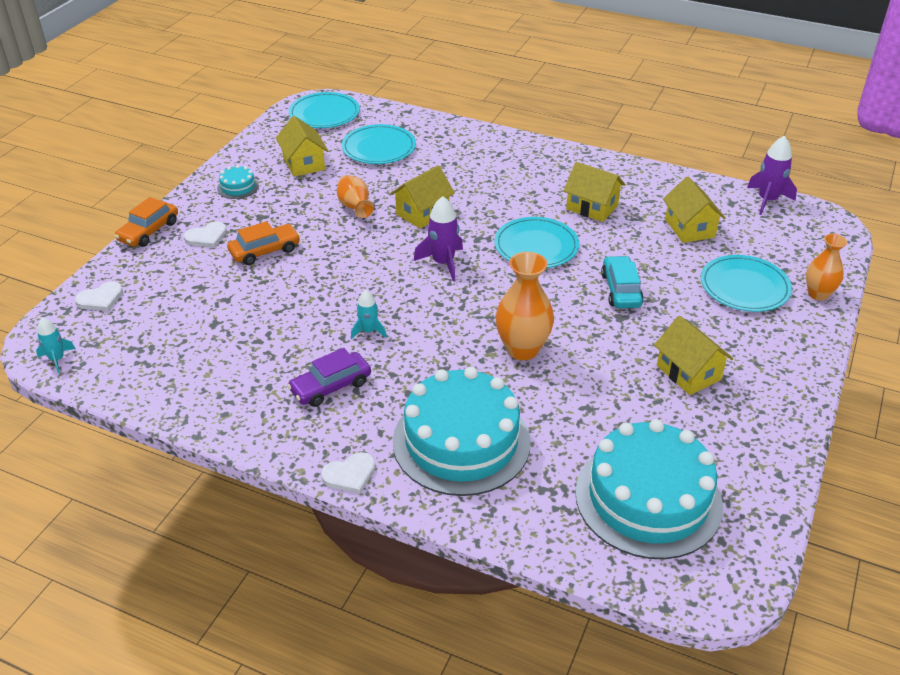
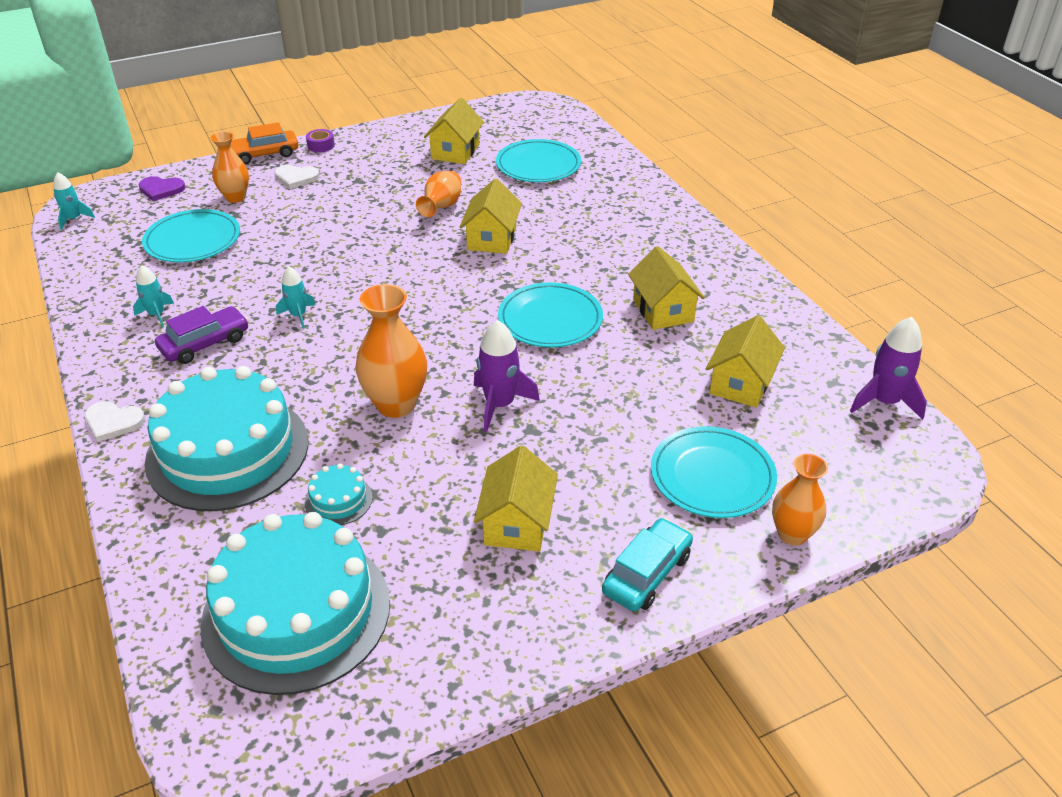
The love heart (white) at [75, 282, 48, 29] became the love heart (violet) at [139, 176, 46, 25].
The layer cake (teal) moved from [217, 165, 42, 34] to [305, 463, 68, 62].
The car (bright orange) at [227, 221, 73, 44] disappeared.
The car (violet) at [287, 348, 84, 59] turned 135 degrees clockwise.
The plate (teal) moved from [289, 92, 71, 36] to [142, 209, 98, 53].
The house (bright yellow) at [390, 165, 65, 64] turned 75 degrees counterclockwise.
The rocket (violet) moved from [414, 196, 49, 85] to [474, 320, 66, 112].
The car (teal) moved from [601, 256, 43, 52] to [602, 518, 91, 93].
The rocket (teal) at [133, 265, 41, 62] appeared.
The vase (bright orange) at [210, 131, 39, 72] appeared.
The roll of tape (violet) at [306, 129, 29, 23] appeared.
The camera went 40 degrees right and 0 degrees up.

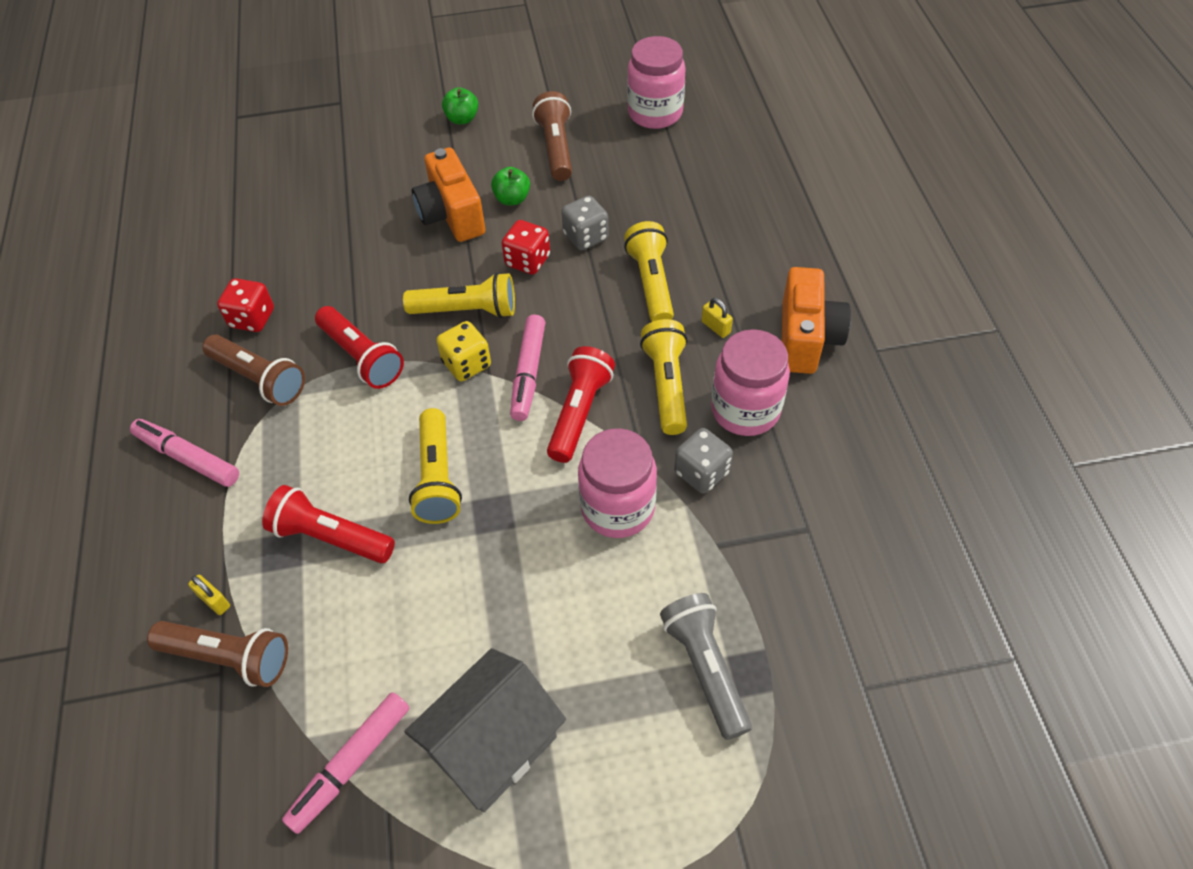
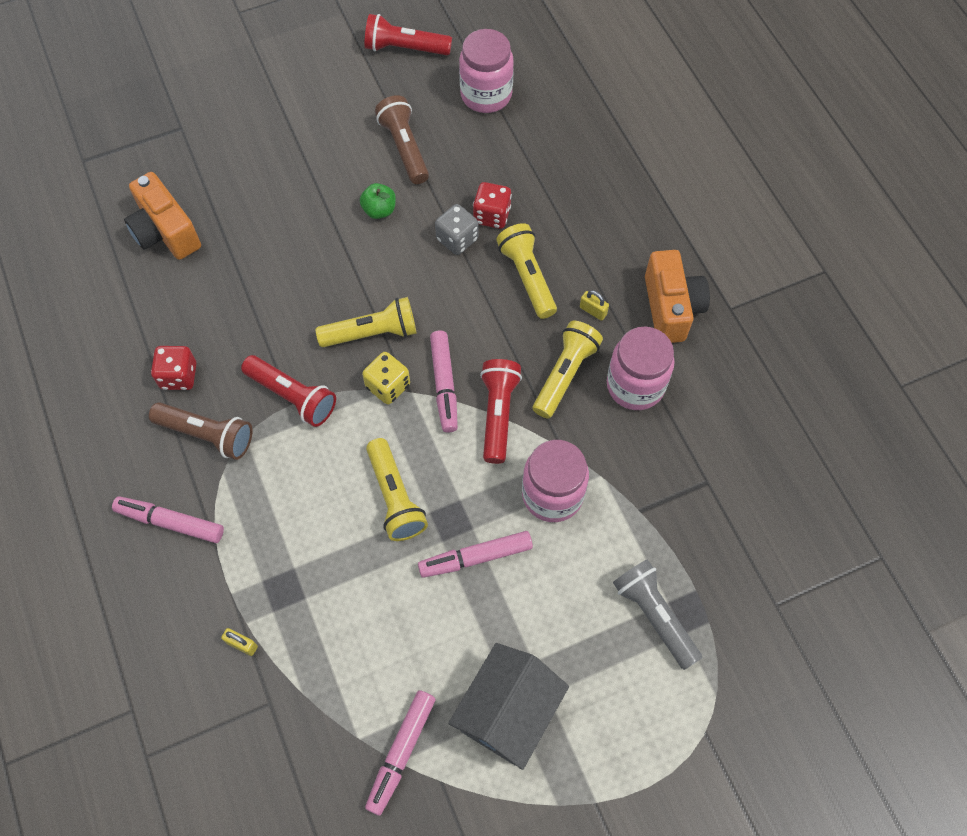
The pocket torch (dark brown) at [147, 621, 141, 66] disappeared.
The pocket torch (scarlet) moved from [262, 485, 133, 78] to [364, 14, 88, 41].
The compact camera (bright orange) moved from [412, 148, 73, 94] to [124, 172, 77, 88].
The apple (leaf-green) at [442, 87, 36, 38] disappeared.
The game die (scarlet) moved from [502, 220, 48, 55] to [473, 182, 39, 47].
The pocket torch (bright yellow) at [640, 319, 48, 116] turned 45 degrees clockwise.
The game die (grey) at [674, 428, 59, 66] disappeared.
The marker pen (pink) at [418, 531, 115, 47] appeared.
The camera went 15 degrees left and 10 degrees up.

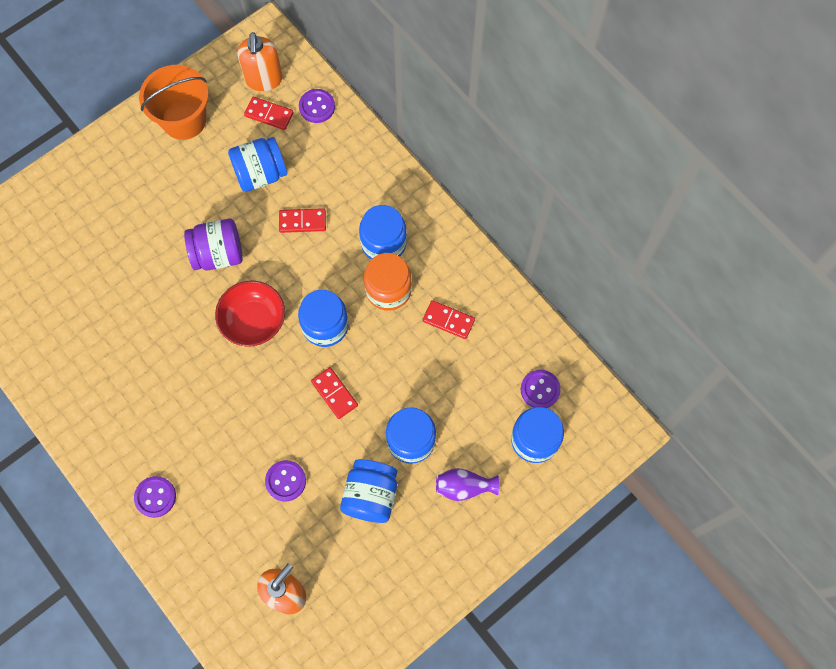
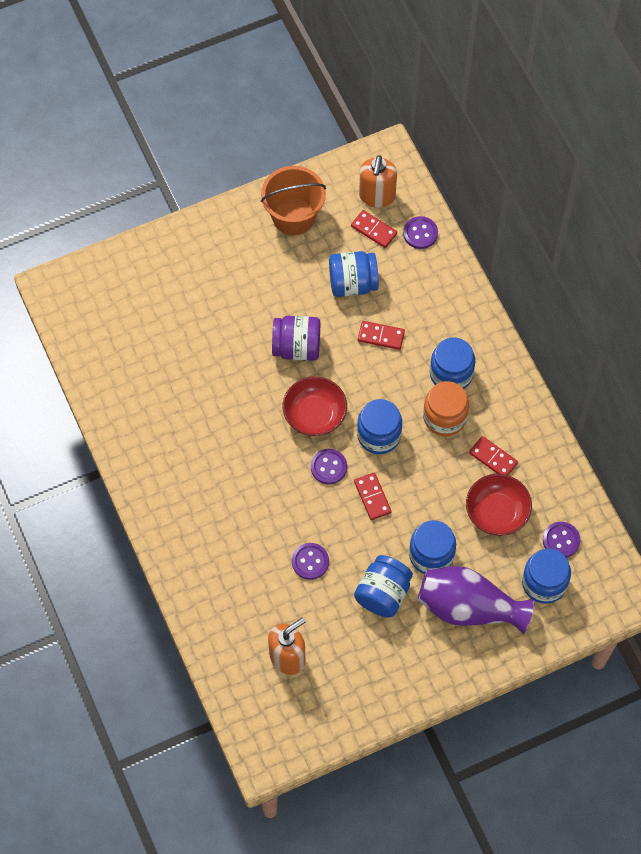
The sewing button (violet) moved from [134, 476, 42, 42] to [311, 449, 36, 35].
The vase (violet) at [436, 468, 64, 33] changed to 1.95 times the size.
The bowl (scarlet) at [466, 474, 66, 62] appeared.
The camera went 15 degrees right and 5 degrees down.

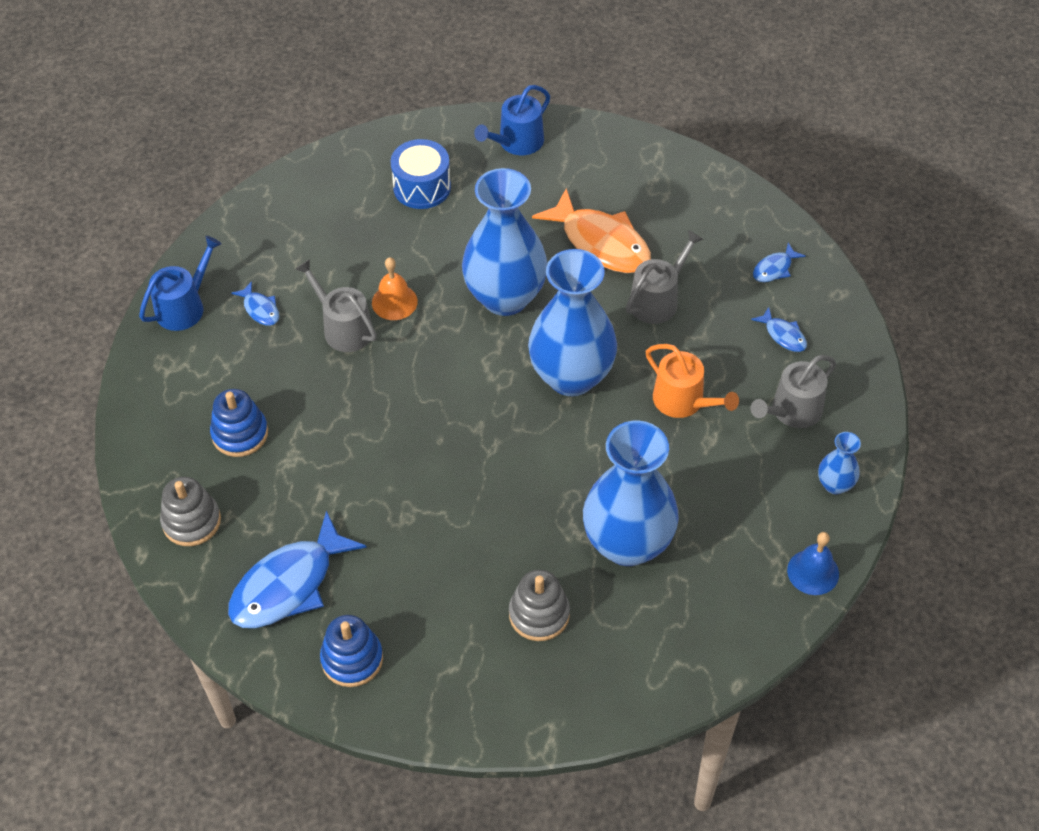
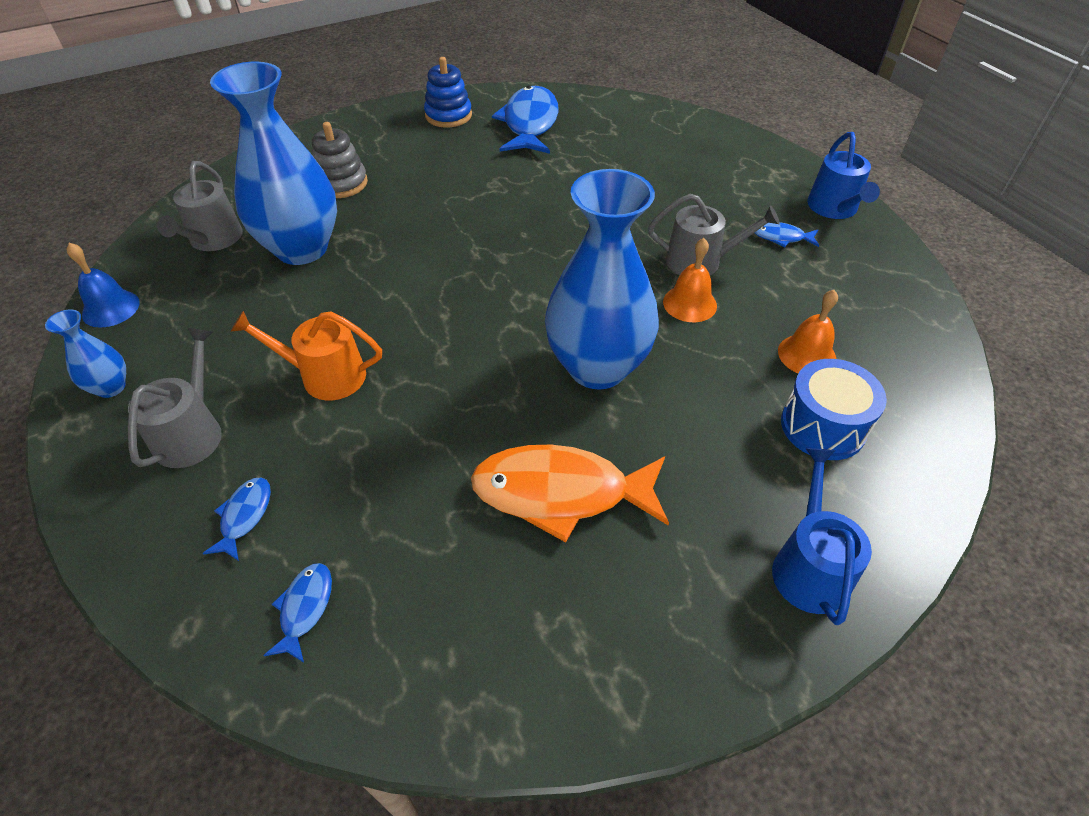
The stacking toy (grey) at [160, 477, 61, 69] disappeared.
The stacking toy (cobalt) at [210, 389, 58, 68] disappeared.
The vase (cobalt) at [528, 249, 89, 147] disappeared.
The sprinkling can (grey) moved from [626, 230, 77, 94] to [157, 161, 86, 90].
The fish (cobalt) at [751, 307, 56, 45] turned 90 degrees clockwise.
The hand bell (bright orange) at [778, 290, 60, 83] appeared.
The camera went 140 degrees right and 5 degrees down.

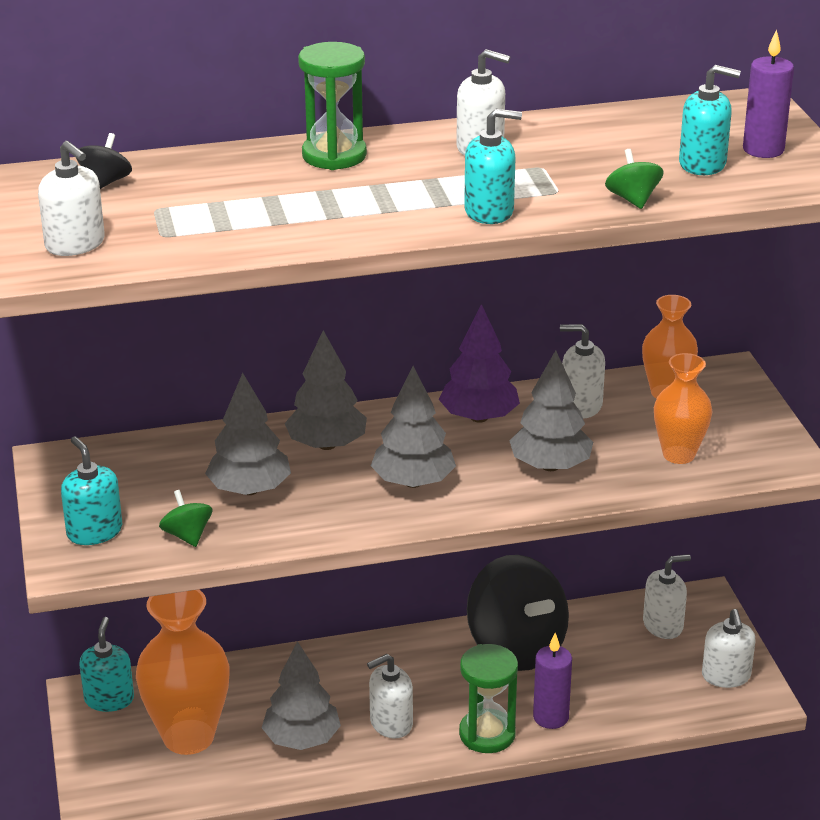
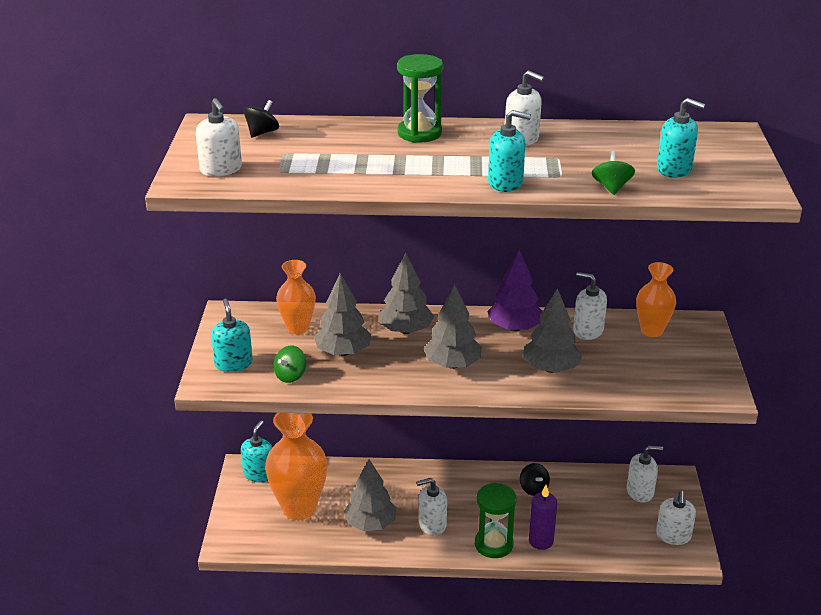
The spinning top (leaf-green) at [159, 490, 54, 57] turned 135 degrees counterclockwise.
The spinning top (jet-black) at [467, 555, 102, 116] changed to 0.41 times the size.
The vase (bright orange) moved from [654, 353, 58, 111] to [276, 260, 40, 74].
The wax candle (violet) at [743, 30, 51, 128] disappeared.
The camera went 15 degrees right and 0 degrees up.

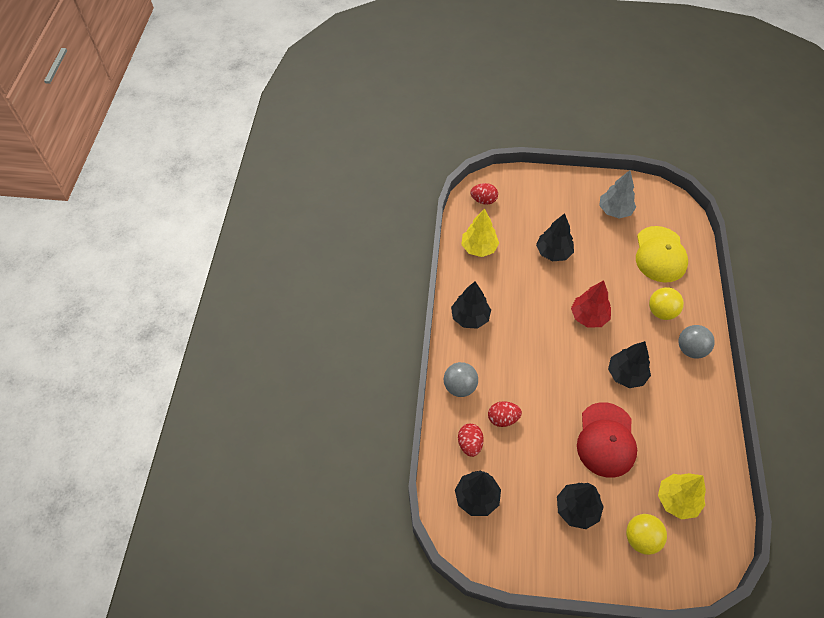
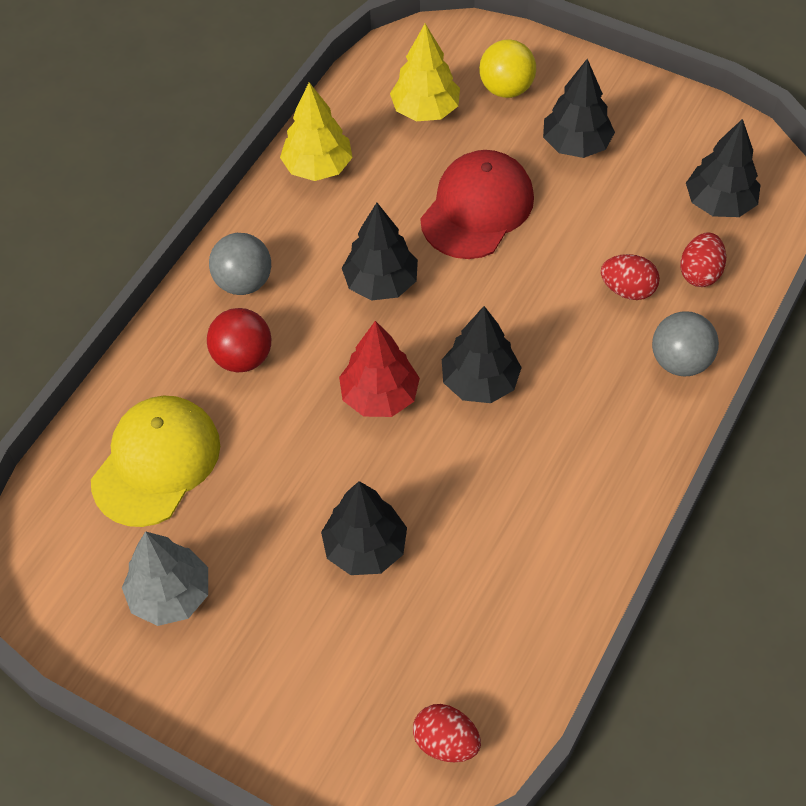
The toy tree (jet-black) moved from [451, 282, 40, 47] to [442, 306, 80, 97].
The toy tree (bright yellow) moved from [461, 208, 38, 49] to [280, 82, 73, 99].
The ball (bright yellow) at [649, 287, 35, 33] became the ball (scarlet) at [207, 308, 64, 65].
The camera went 155 degrees left and 0 degrees up.

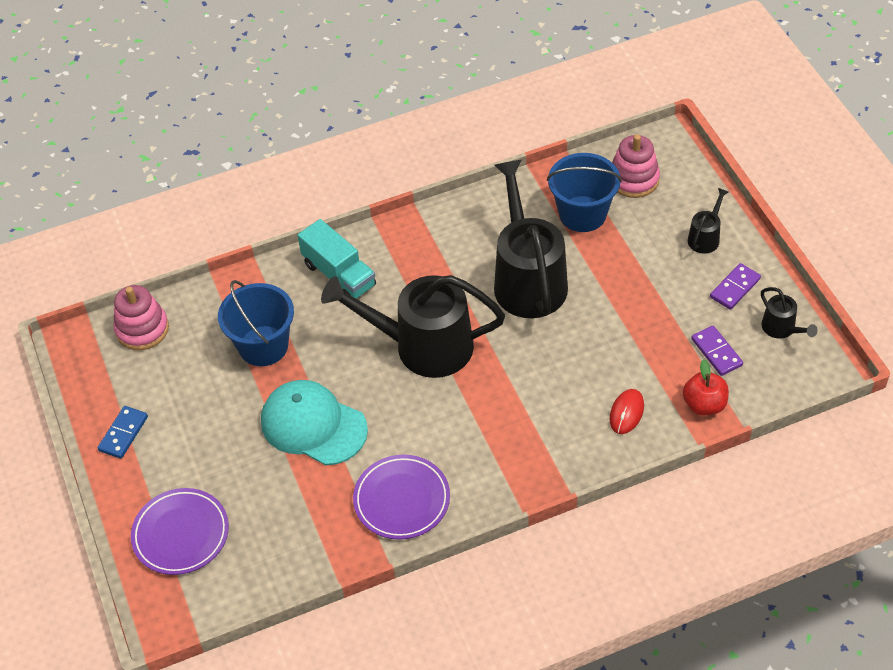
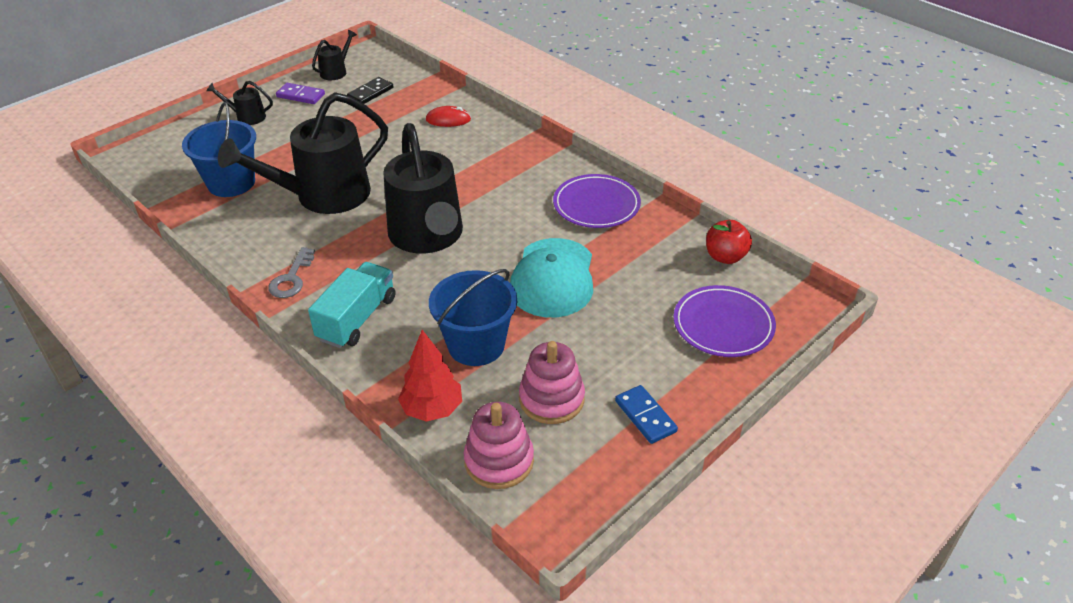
The domino tile (cobalt) at [98, 406, 50, 53] turned 60 degrees clockwise.
The stacking toy (pink) moved from [612, 134, 48, 64] to [519, 341, 66, 83].
The apple (scarlet) moved from [683, 359, 46, 57] to [706, 220, 46, 44].
The domino tile (violet) at [691, 326, 52, 50] became the domino tile (jet-black) at [347, 77, 46, 27].
The door key (grey) at [268, 247, 47, 51] appeared.
The toy tree (scarlet) at [398, 330, 64, 92] appeared.
The camera went 115 degrees left and 10 degrees down.

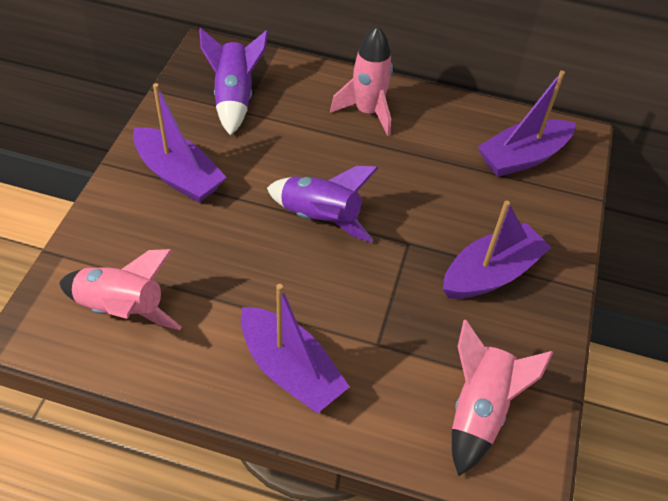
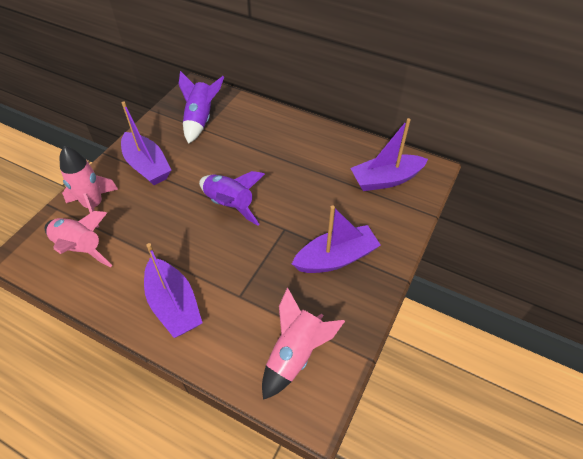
The rocket (pink) moved from [330, 26, 63, 110] to [60, 146, 58, 82].
The camera went 15 degrees right and 0 degrees up.

